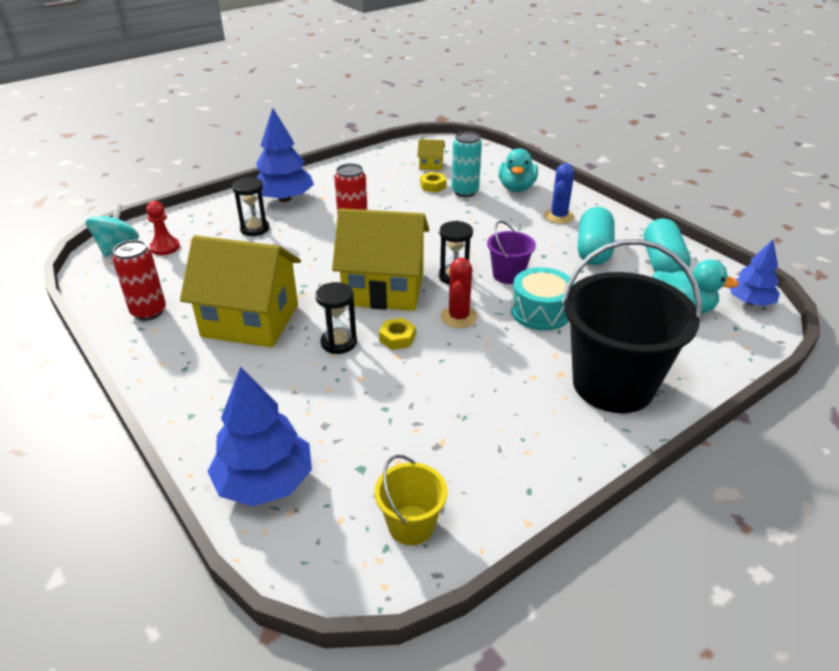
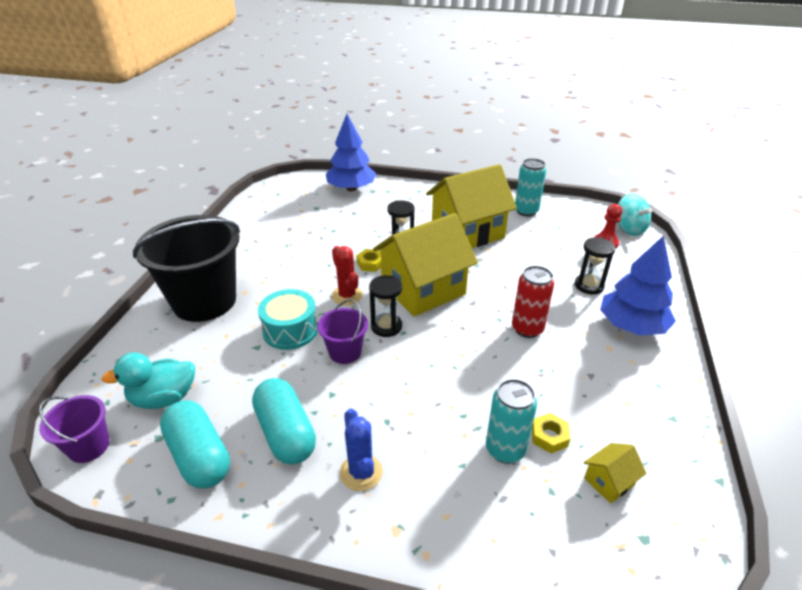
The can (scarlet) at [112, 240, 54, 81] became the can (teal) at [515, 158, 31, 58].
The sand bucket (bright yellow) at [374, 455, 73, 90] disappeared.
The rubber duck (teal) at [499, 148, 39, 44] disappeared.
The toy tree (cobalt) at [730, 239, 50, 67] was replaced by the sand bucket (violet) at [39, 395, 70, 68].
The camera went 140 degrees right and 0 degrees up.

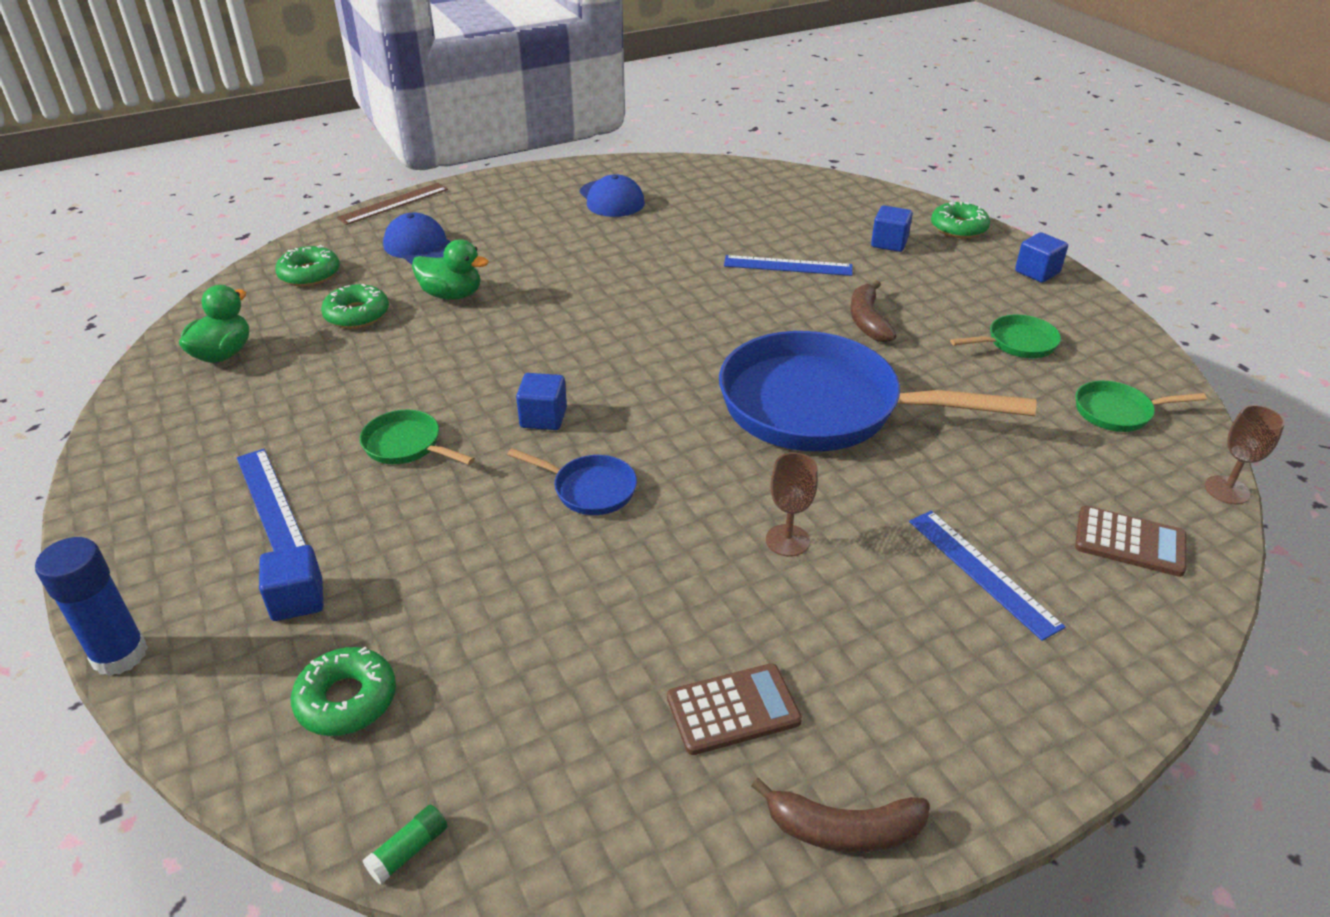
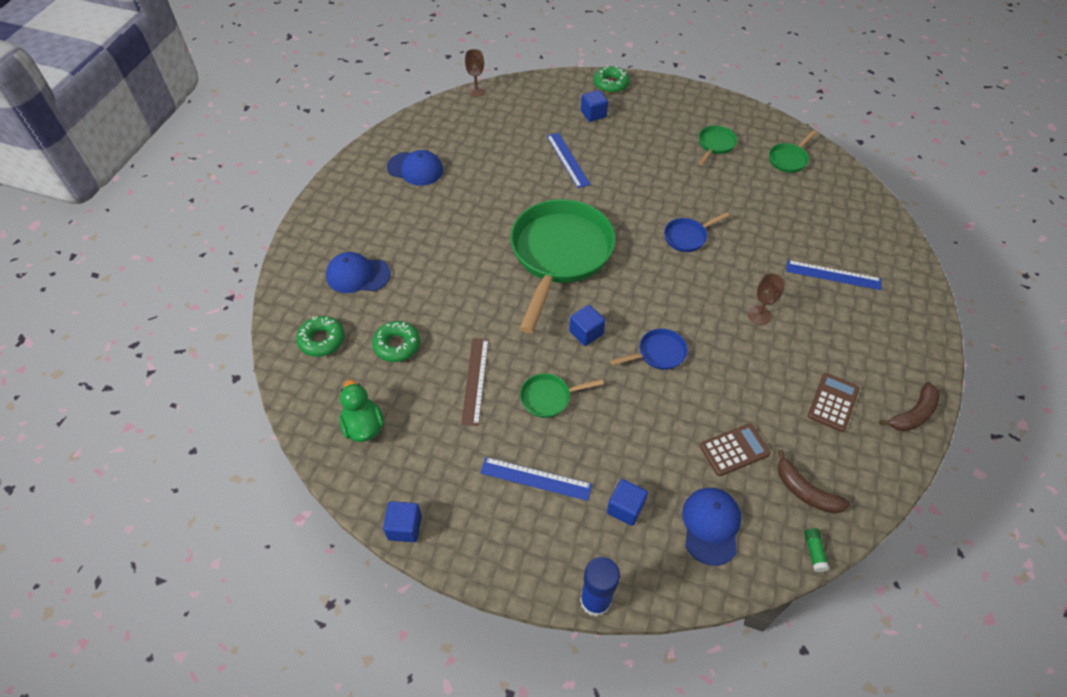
The doughnut (leaf-green) at [291, 647, 105, 89] was replaced by the peaked cap (cobalt) at [682, 488, 59, 78].
The straightedge (dark brown) moved from [337, 183, 111, 42] to [461, 338, 28, 88].
The rubber duck (leaf-green) at [412, 239, 77, 61] disappeared.
The pan (cobalt) at [719, 331, 317, 120] changed to 0.42 times the size.
The straightedge (cobalt) at [724, 255, 128, 21] turned 75 degrees counterclockwise.
The toy banana (dark brown) moved from [850, 281, 46, 61] to [778, 450, 72, 64].
The block (cobalt) moved from [1015, 232, 53, 51] to [383, 501, 39, 41].
The pocket calculator (dark brown) moved from [1075, 506, 112, 71] to [700, 423, 71, 53].
The chalice (dark brown) moved from [1205, 405, 80, 100] to [465, 49, 21, 48].
The pan (leaf-green) at [510, 199, 106, 134] appeared.
The camera went 45 degrees left and 15 degrees up.

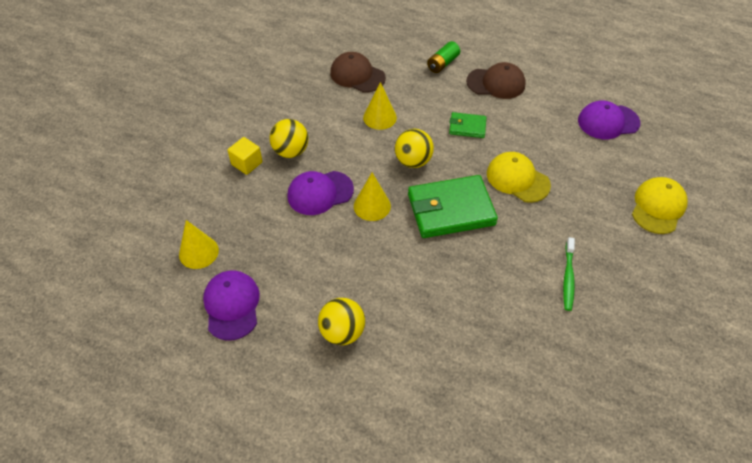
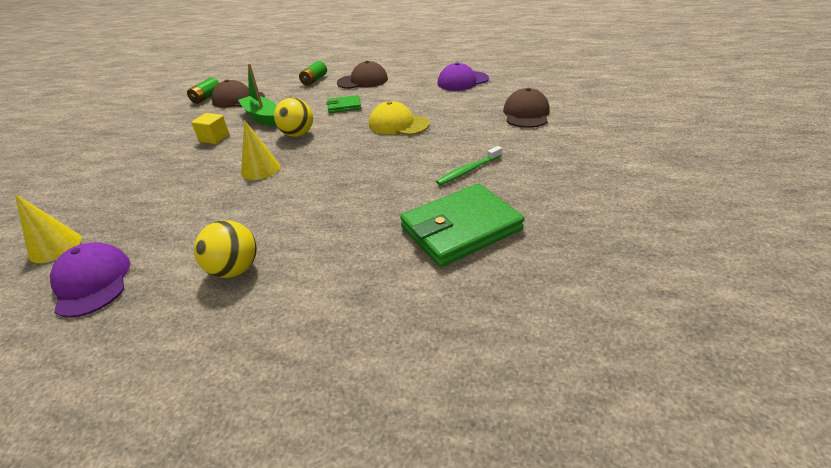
The block (bright yellow) moved from [228, 137, 34, 38] to [191, 113, 38, 31].
The ball (bright yellow) at [270, 119, 39, 39] disappeared.
The peaked cap (violet) at [287, 171, 67, 44] disappeared.
The cone shape (bright yellow) at [363, 82, 34, 48] was replaced by the toy boat (leaf-green) at [238, 63, 38, 63].
The billfold (leaf-green) moved from [408, 175, 90, 63] to [400, 184, 124, 83].
The dental brush (leaf-green) at [563, 237, 12, 74] turned 60 degrees clockwise.
The peaked cap (bright yellow) at [632, 177, 56, 57] became the peaked cap (dark brown) at [503, 88, 47, 40].
The battery (leaf-green) at [187, 77, 32, 27] appeared.
The camera went 15 degrees left and 15 degrees down.

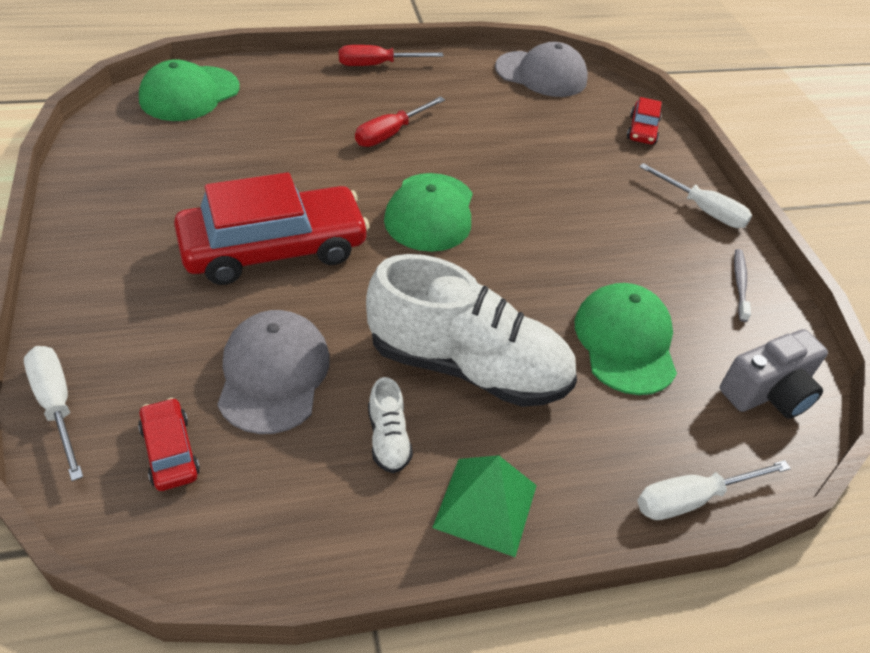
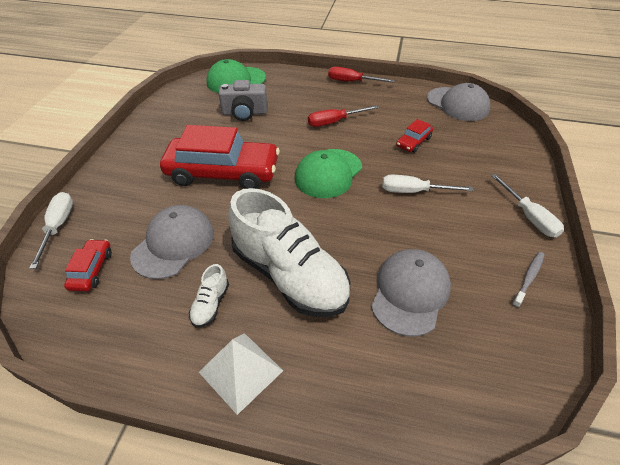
The solid pyramid (leaf-green) at [432, 455, 105, 102] became the solid pyramid (white) at [199, 333, 84, 82].
The peaked cap (leaf-green) at [575, 283, 102, 112] became the peaked cap (grey) at [371, 249, 80, 88].
The car (scarlet) moved from [627, 97, 35, 47] to [396, 119, 37, 34].
The screwdriver (white) moved from [637, 460, 154, 60] to [382, 175, 92, 18].
The compact camera (grey) moved from [720, 329, 108, 90] to [219, 80, 48, 41].
The camera went 30 degrees right and 0 degrees up.

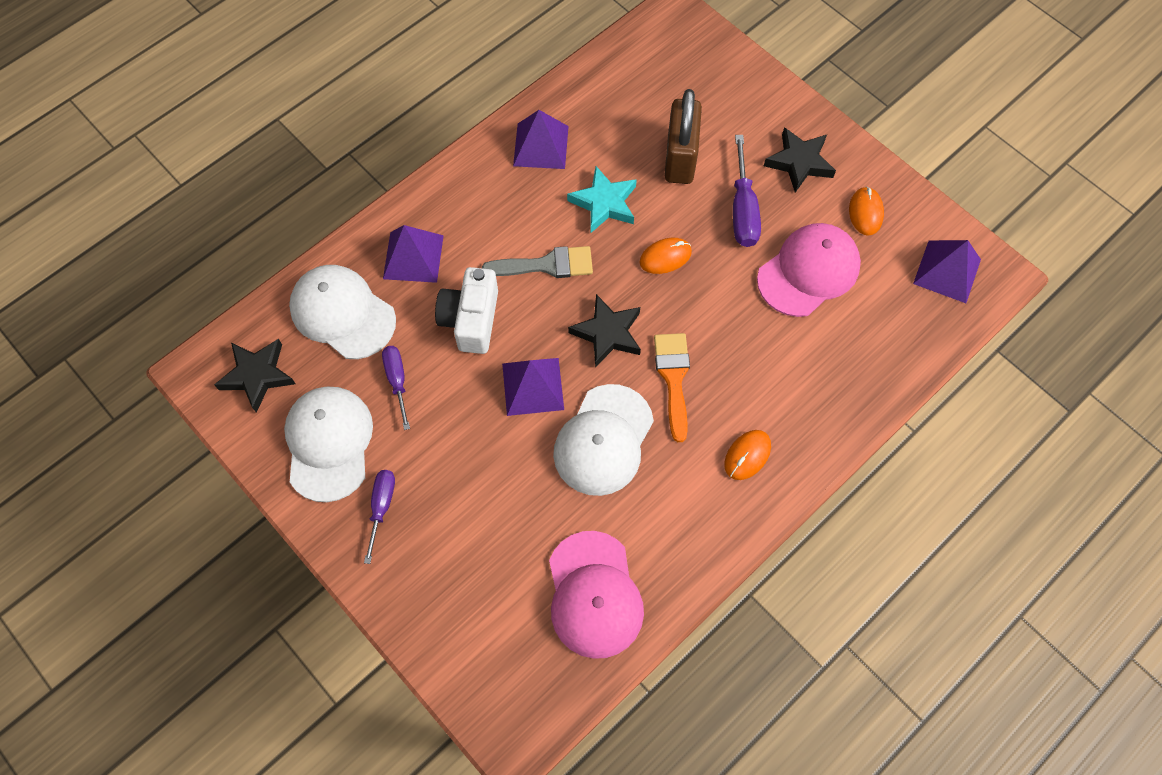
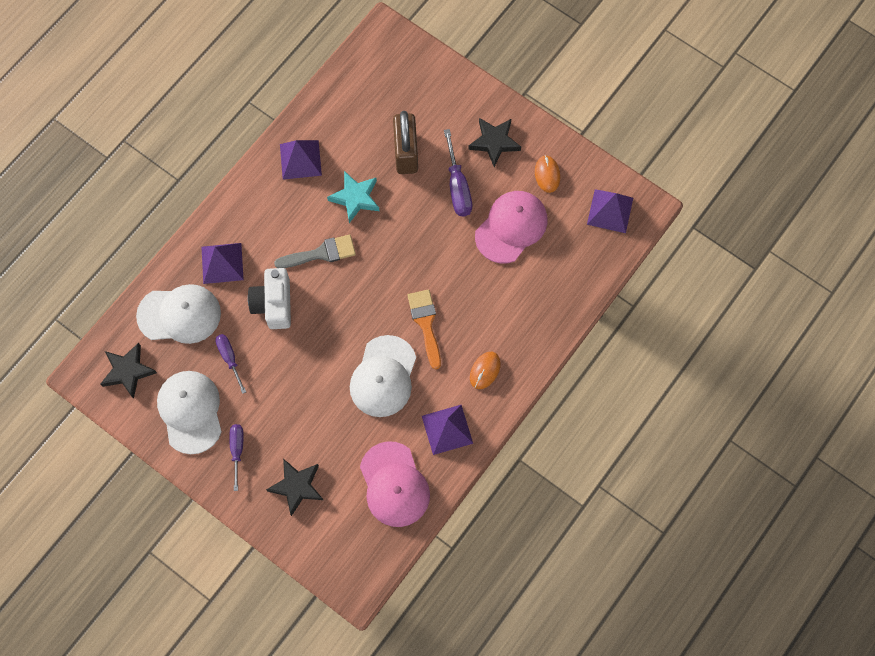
The peaked cap (white) at [289, 265, 107, 94] turned 150 degrees clockwise.
The solid pyramid (violet) moved from [502, 358, 62, 58] to [422, 405, 51, 50].
The star shape (jet-black) moved from [568, 294, 73, 74] to [266, 459, 57, 57].
The mouse (bright orange) at [639, 238, 53, 36] disappeared.
The camera went 10 degrees left and 5 degrees up.

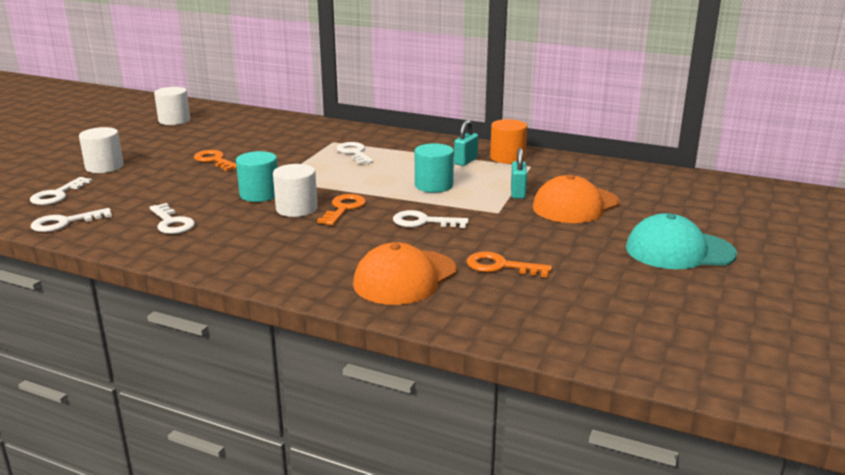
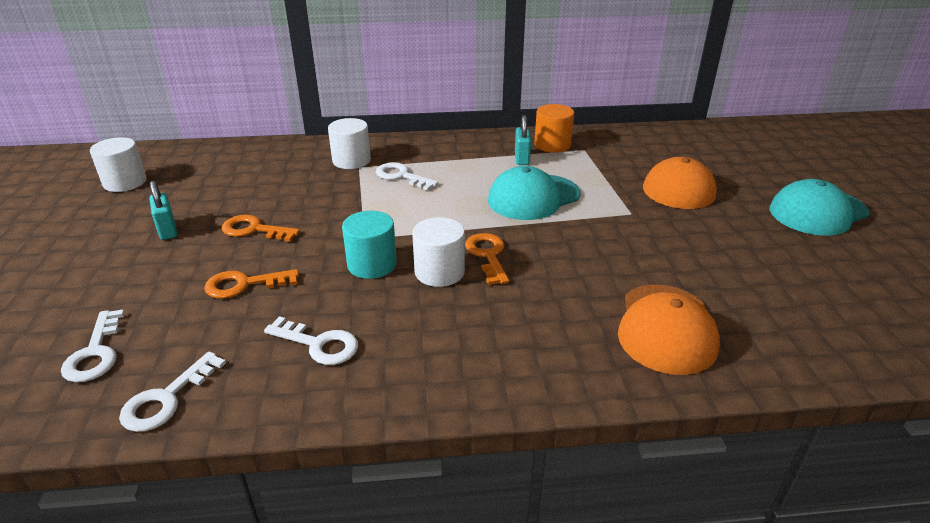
The cylinder (white) moved from [79, 127, 45, 46] to [328, 118, 43, 51].
The door key (white) at [393, 210, 76, 18] disappeared.
The cylinder (teal) at [415, 143, 39, 50] was replaced by the peaked cap (teal) at [488, 166, 92, 54].
The door key (bright orange) moved from [467, 252, 85, 25] to [204, 269, 95, 30].
The padlock (teal) moved from [511, 148, 16, 51] to [149, 181, 28, 59].
The camera went 30 degrees left and 10 degrees up.

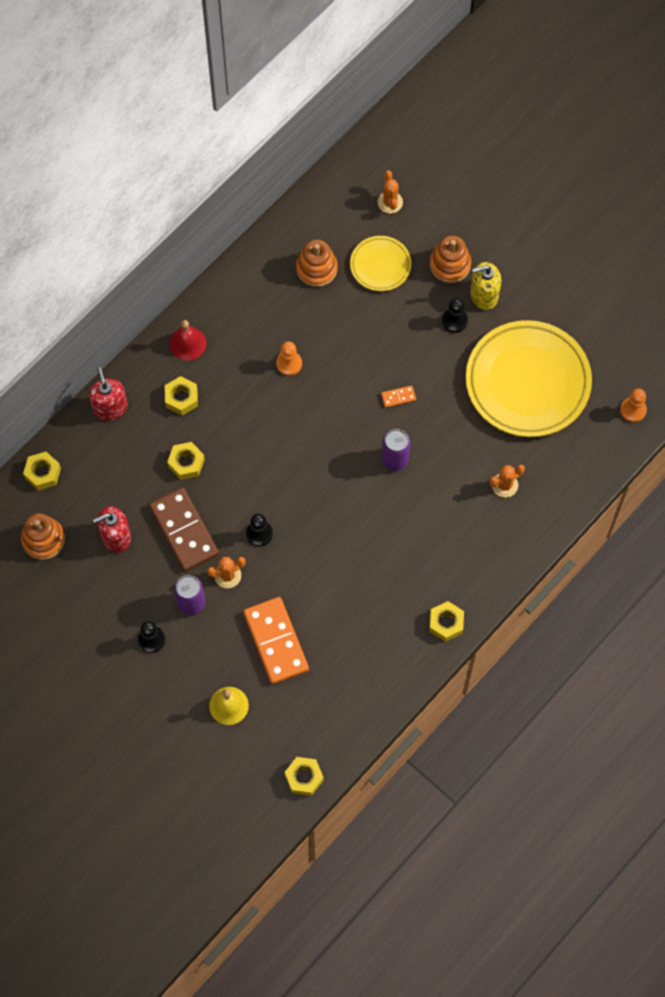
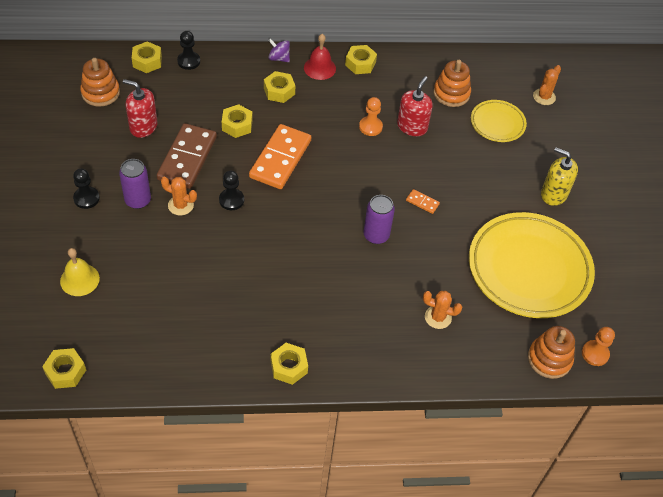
The soap pump (scarlet) moved from [89, 368, 39, 53] to [397, 76, 36, 60].
The domino tile (bright orange) moved from [243, 597, 66, 87] to [249, 124, 62, 65].
The stacking toy (bright orange) moved from [430, 235, 41, 48] to [528, 326, 47, 53].
The chess pawn (jet-black) moved from [442, 298, 26, 35] to [177, 31, 23, 39].
The spinning top (violet) at [268, 38, 22, 24] appeared.
The nut (bright yellow) at [345, 45, 32, 29] appeared.
The camera went 40 degrees right and 15 degrees down.

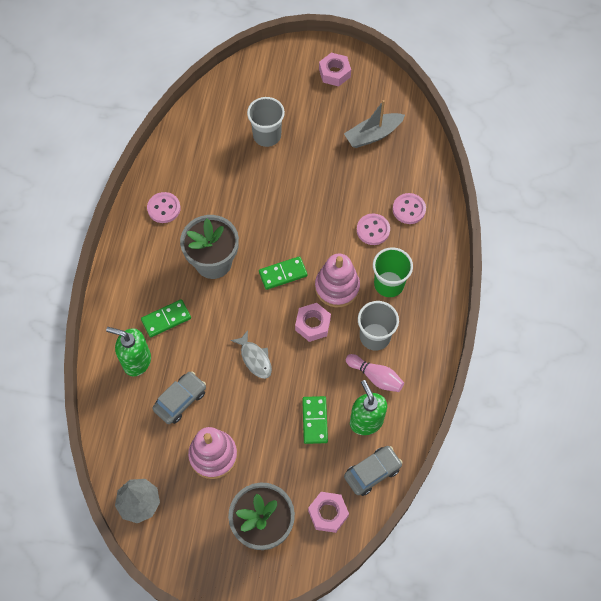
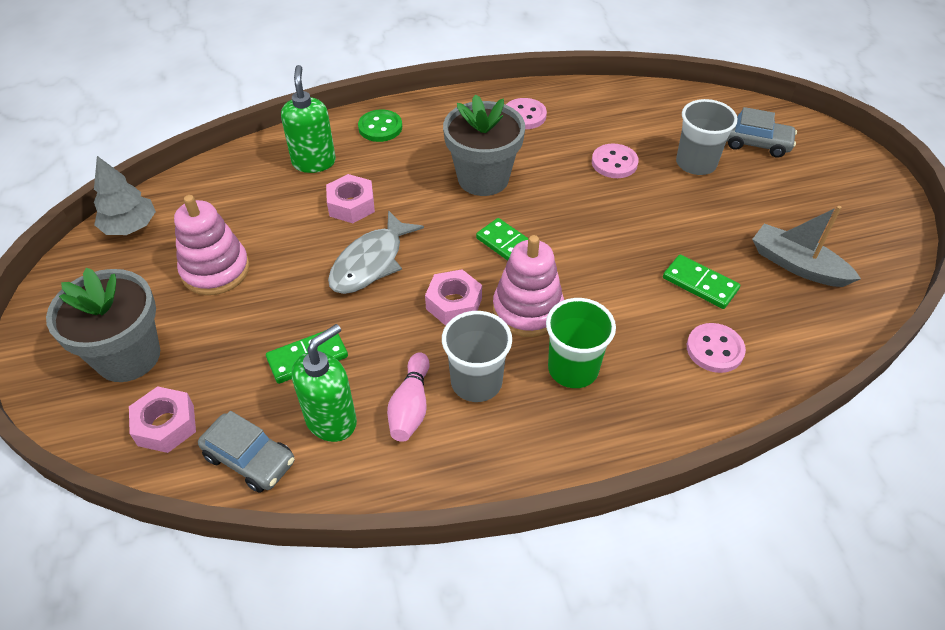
The domino tile (leaf-green) moved from [141, 299, 50, 39] to [663, 255, 77, 54].
The car (grey) moved from [153, 371, 53, 53] to [727, 107, 70, 51].
The fish (grey) at [231, 330, 41, 49] changed to 1.51 times the size.
The nut (pink) moved from [319, 53, 32, 33] to [326, 174, 49, 49].
The sewing button (pink) moved from [357, 214, 33, 31] to [592, 144, 47, 34].
The sewing button (leaf-green) at [358, 110, 44, 32] appeared.
The camera went 65 degrees right and 15 degrees down.

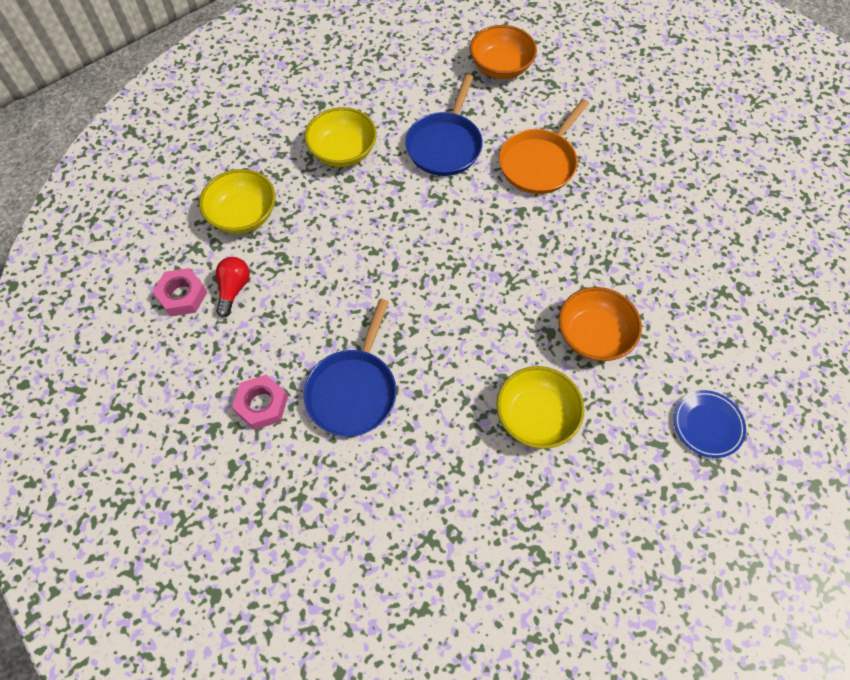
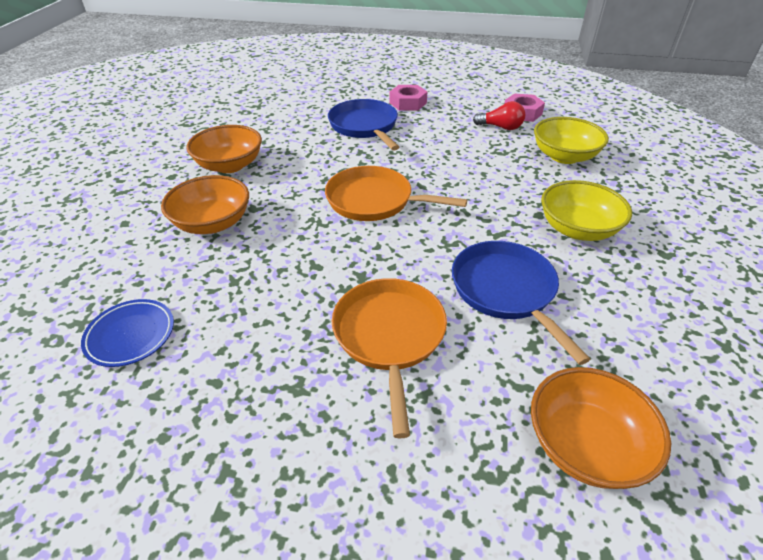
The light bulb (scarlet) at [216, 257, 34, 61] turned 45 degrees counterclockwise.
The bowl (bright yellow) at [496, 366, 89, 83] became the bowl (bright orange) at [186, 125, 76, 48].
The plate (cobalt) moved from [674, 390, 72, 68] to [81, 299, 93, 68].
The pan (bright orange) at [325, 166, 142, 55] appeared.
The camera went 140 degrees right and 20 degrees down.

